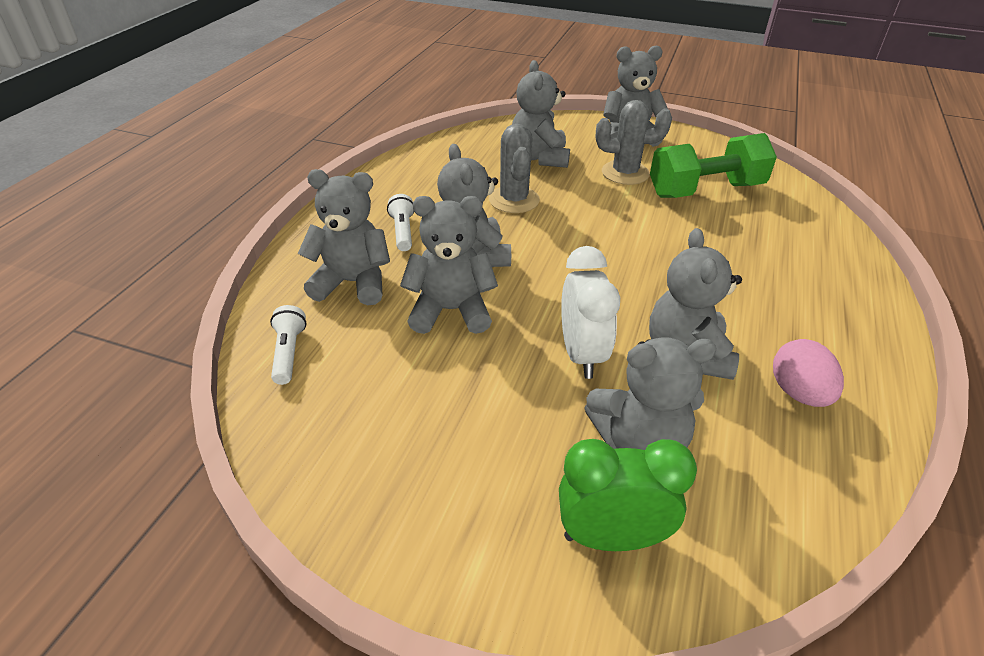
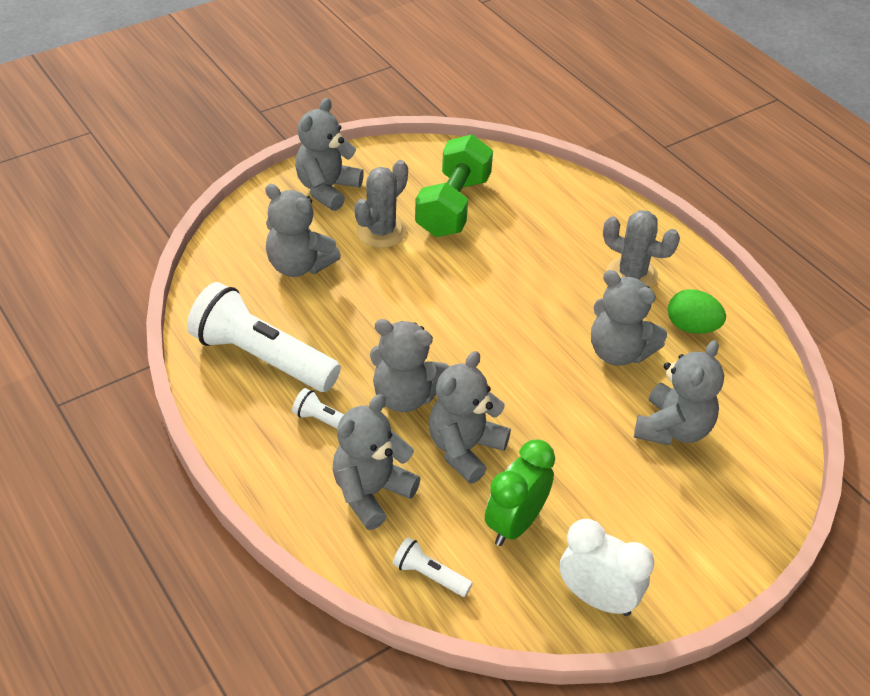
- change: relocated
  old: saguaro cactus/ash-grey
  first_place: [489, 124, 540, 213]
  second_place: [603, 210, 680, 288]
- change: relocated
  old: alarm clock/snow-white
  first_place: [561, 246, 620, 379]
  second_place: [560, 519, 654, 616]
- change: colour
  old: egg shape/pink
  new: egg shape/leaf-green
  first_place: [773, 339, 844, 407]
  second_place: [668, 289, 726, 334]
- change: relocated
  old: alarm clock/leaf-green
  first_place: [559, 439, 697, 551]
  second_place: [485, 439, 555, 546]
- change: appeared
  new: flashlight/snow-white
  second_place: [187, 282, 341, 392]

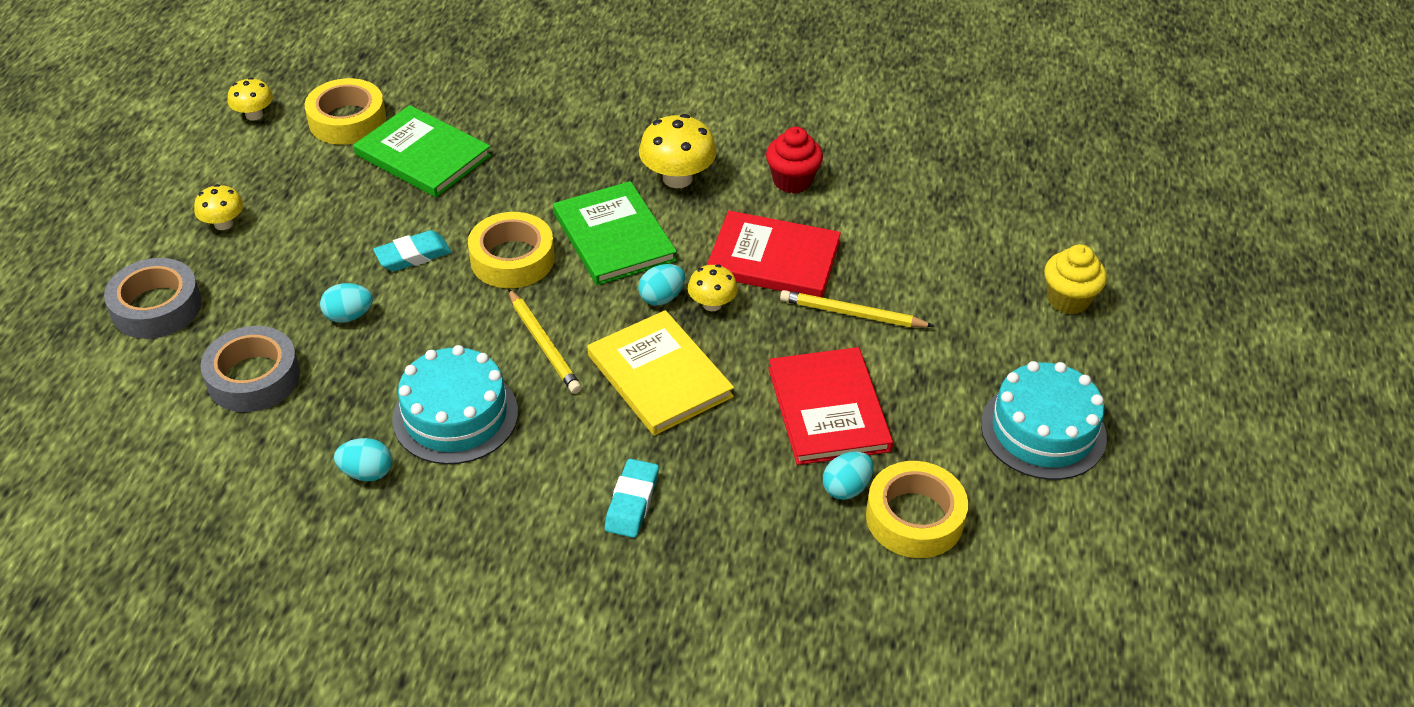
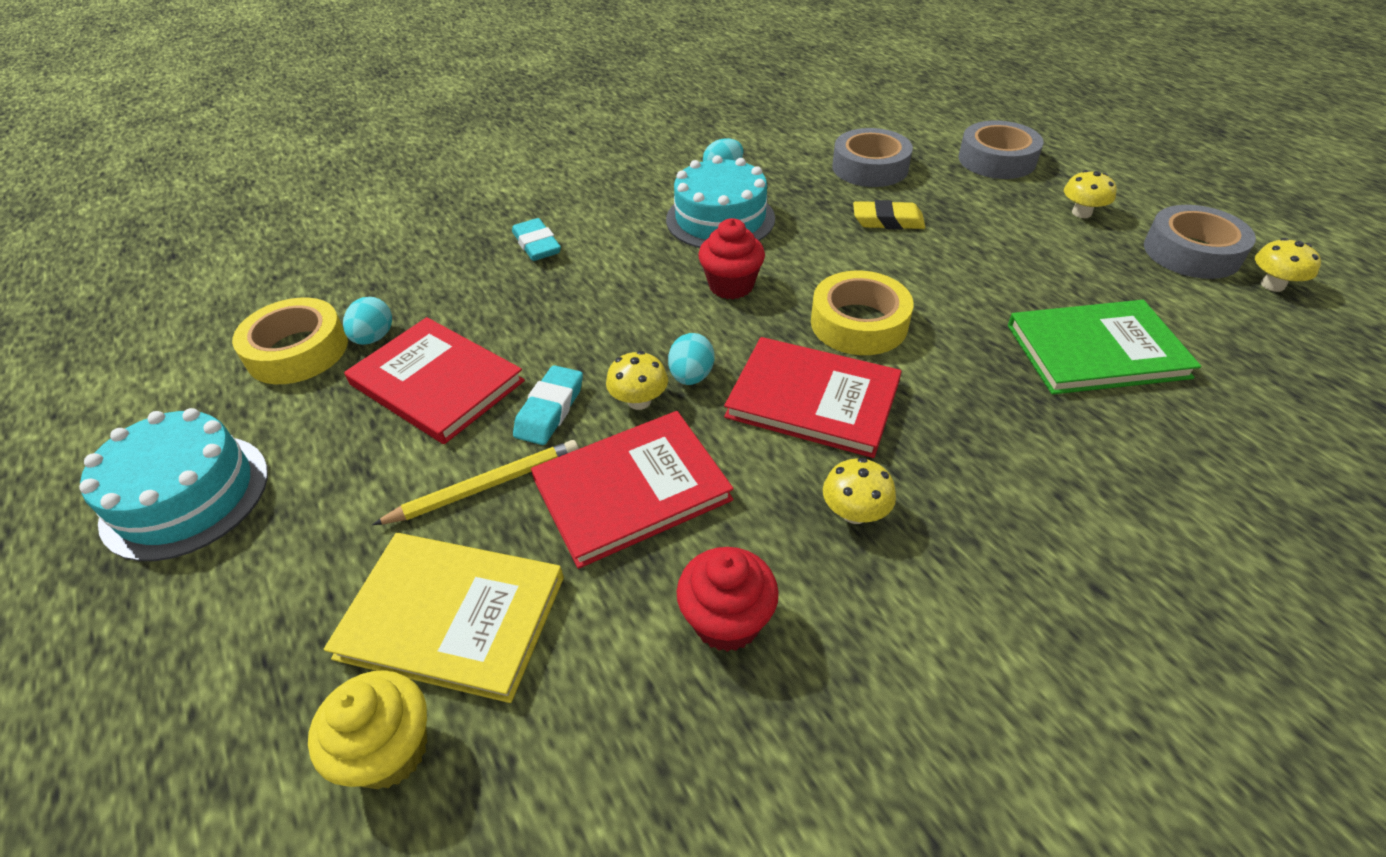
- change: missing
  old: tape/bright yellow
  first_place: [305, 78, 386, 145]
- change: size
  old: mushroom/bright yellow
  first_place: [639, 114, 717, 188]
  second_place: [823, 458, 896, 524]
  factor: 0.6
- change: colour
  old: hardcover/leaf-green
  new: hardcover/red
  first_place: [553, 181, 677, 285]
  second_place: [724, 337, 902, 458]
- change: relocated
  old: eraser/teal
  first_place: [373, 230, 451, 271]
  second_place: [513, 365, 583, 445]
- change: relocated
  old: cupcake/bright yellow
  first_place: [1044, 244, 1107, 314]
  second_place: [308, 670, 427, 790]
- change: exchanged
  old: egg shape/teal
  new: eraser/bright yellow
  first_place: [320, 283, 373, 323]
  second_place: [853, 200, 925, 229]
- change: exchanged
  old: lead pencil/bright yellow
  new: cupcake/red
  first_place: [508, 289, 582, 394]
  second_place: [698, 218, 765, 299]
- change: relocated
  old: hardcover/bright yellow
  first_place: [587, 310, 734, 435]
  second_place: [324, 533, 564, 703]
- change: appeared
  new: tape/ash-grey
  second_place: [1144, 205, 1256, 279]

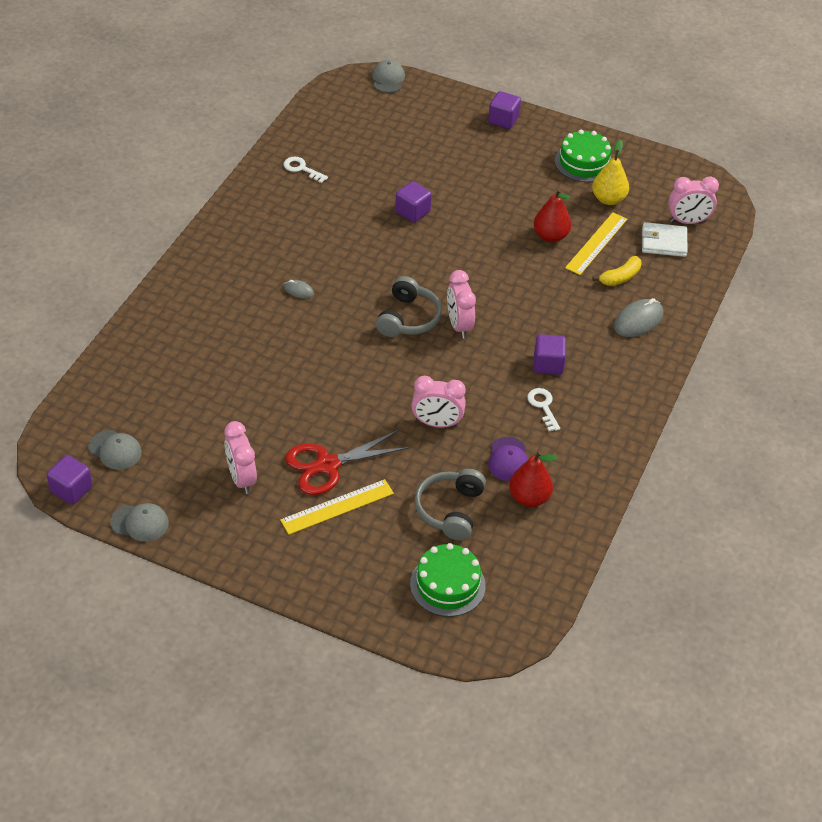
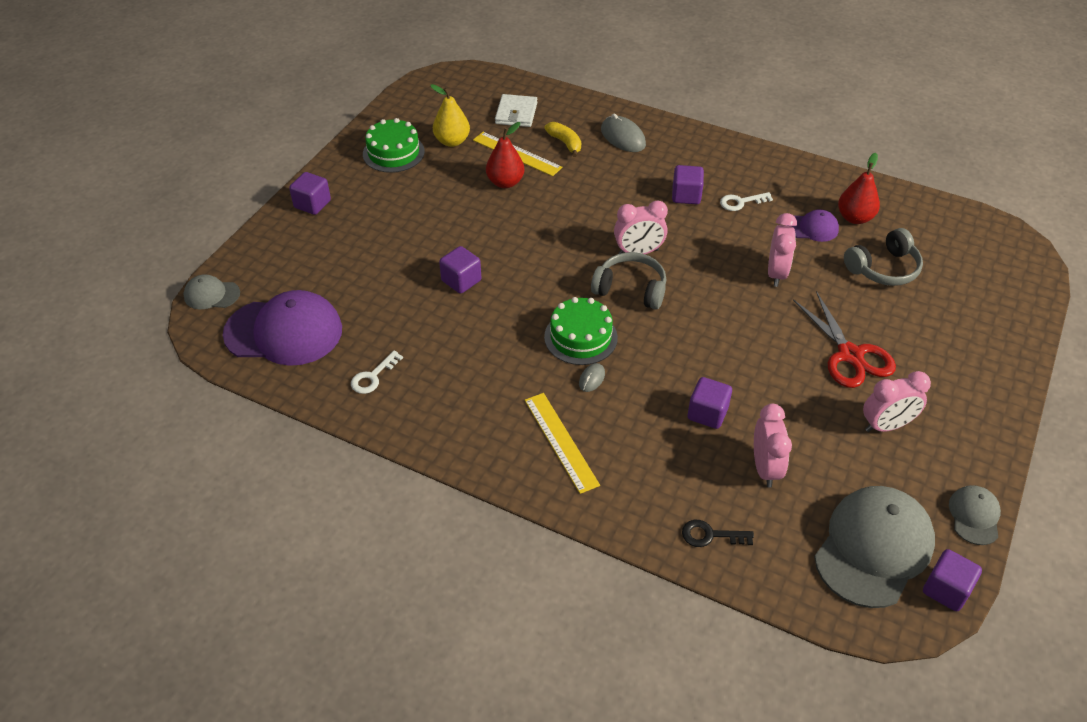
- change: relocated
  old: alarm clock/pink
  first_place: [668, 176, 719, 224]
  second_place: [754, 404, 792, 488]
- change: size
  old: peaked cap/ash-grey
  first_place: [88, 430, 142, 470]
  second_place: [814, 486, 935, 608]
  factor: 2.05
- change: spun
  old: over-ear headphones/ash-grey
  first_place: [415, 469, 486, 540]
  second_place: [844, 228, 923, 286]
  degrees: -45
- change: relocated
  old: measuring stick/bright yellow
  first_place: [280, 479, 394, 535]
  second_place: [525, 393, 600, 494]
- change: relocated
  old: layer cake/leaf-green
  first_place: [410, 543, 486, 617]
  second_place: [544, 297, 618, 365]
- change: appeared
  new: peaked cap/royal purple
  second_place: [223, 290, 342, 366]
- change: appeared
  new: solid cube/royal purple
  second_place: [688, 377, 732, 429]
- change: appeared
  new: door key/jet-black
  second_place: [682, 520, 754, 547]

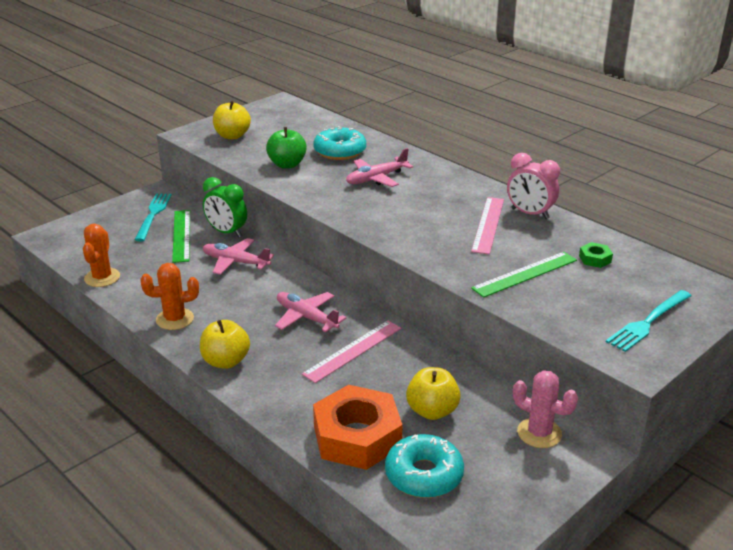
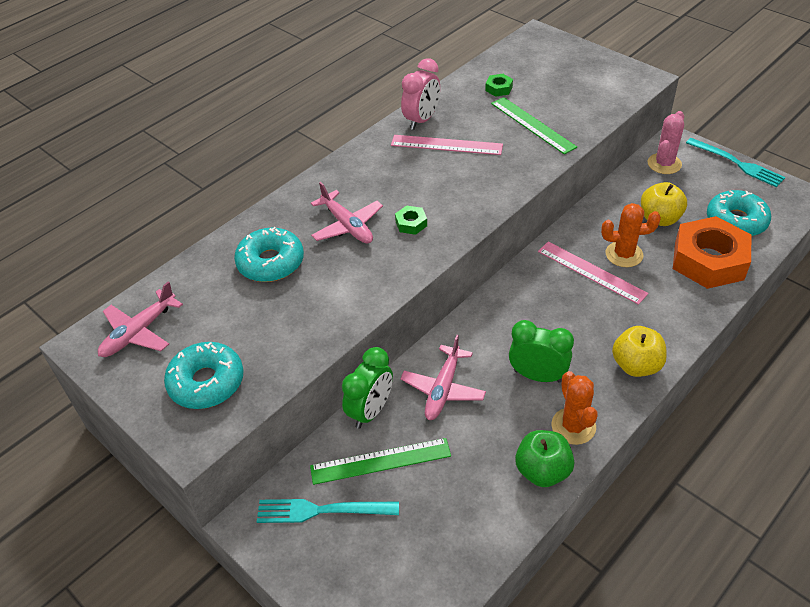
- change: exchanged
  old: toy apple/bright yellow
  new: donut/teal
  first_place: [213, 100, 251, 139]
  second_place: [164, 342, 244, 409]
- change: relocated
  old: toy apple/leaf-green
  first_place: [266, 127, 307, 169]
  second_place: [515, 430, 574, 487]
- change: relocated
  old: saguaro cactus/orange
  first_place: [83, 224, 120, 287]
  second_place: [601, 203, 661, 267]
- change: relocated
  old: table fork/teal
  first_place: [606, 290, 691, 352]
  second_place: [686, 138, 785, 187]
- change: relocated
  old: plane/pink
  first_place: [275, 292, 347, 332]
  second_place: [98, 281, 183, 357]
- change: appeared
  new: nut/leaf-green
  second_place: [395, 206, 427, 235]
- change: appeared
  new: alarm clock/leaf-green
  second_place: [509, 320, 574, 383]

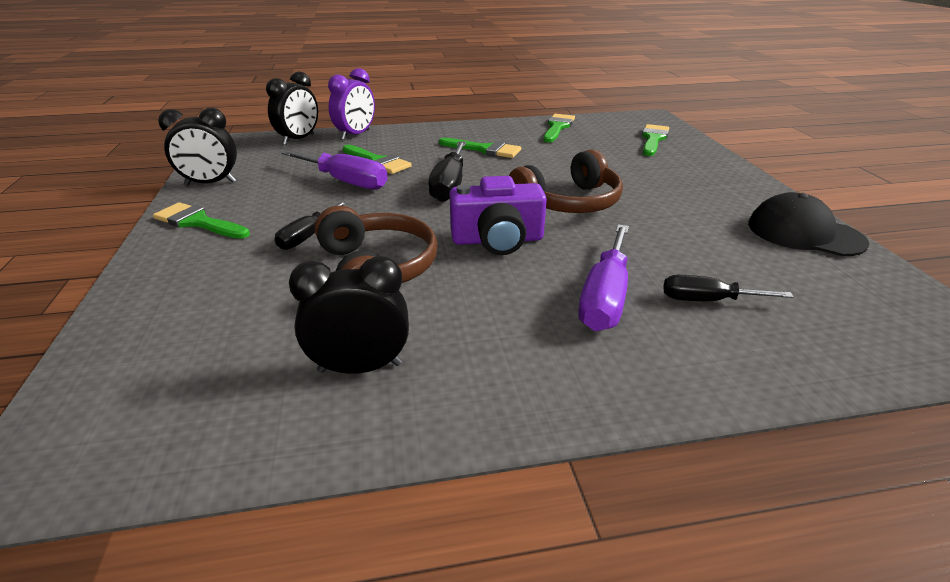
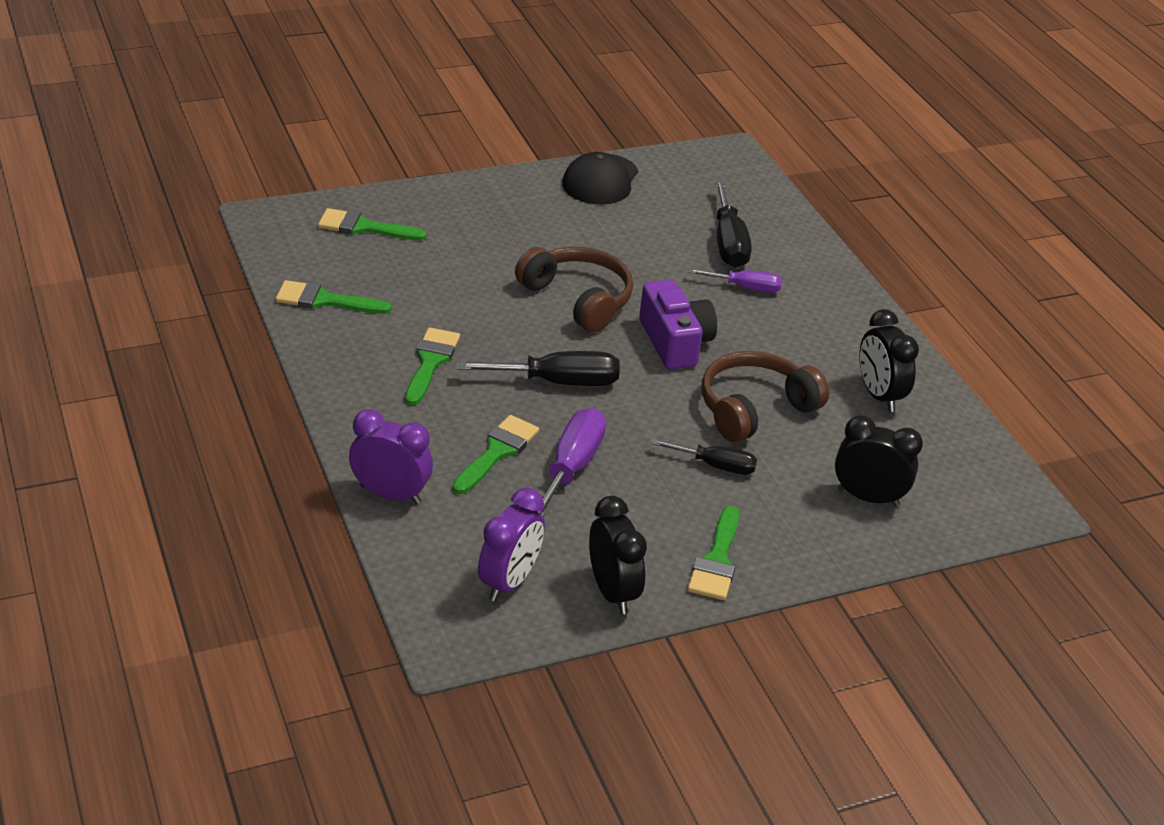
- change: relocated
  old: alarm clock/jet-black
  first_place: [266, 71, 318, 145]
  second_place: [835, 415, 923, 507]
- change: size
  old: screwdriver/royal purple
  first_place: [578, 224, 629, 331]
  second_place: [688, 269, 782, 293]
  factor: 0.63
- change: size
  old: screwdriver/jet-black
  first_place: [664, 275, 793, 301]
  second_place: [715, 180, 752, 268]
  factor: 1.58
- change: appeared
  new: alarm clock/royal purple
  second_place: [478, 488, 545, 601]

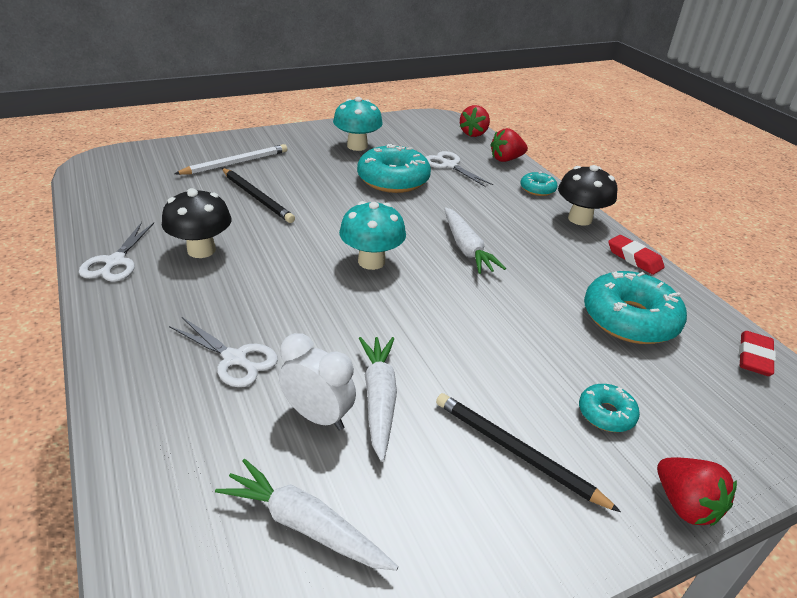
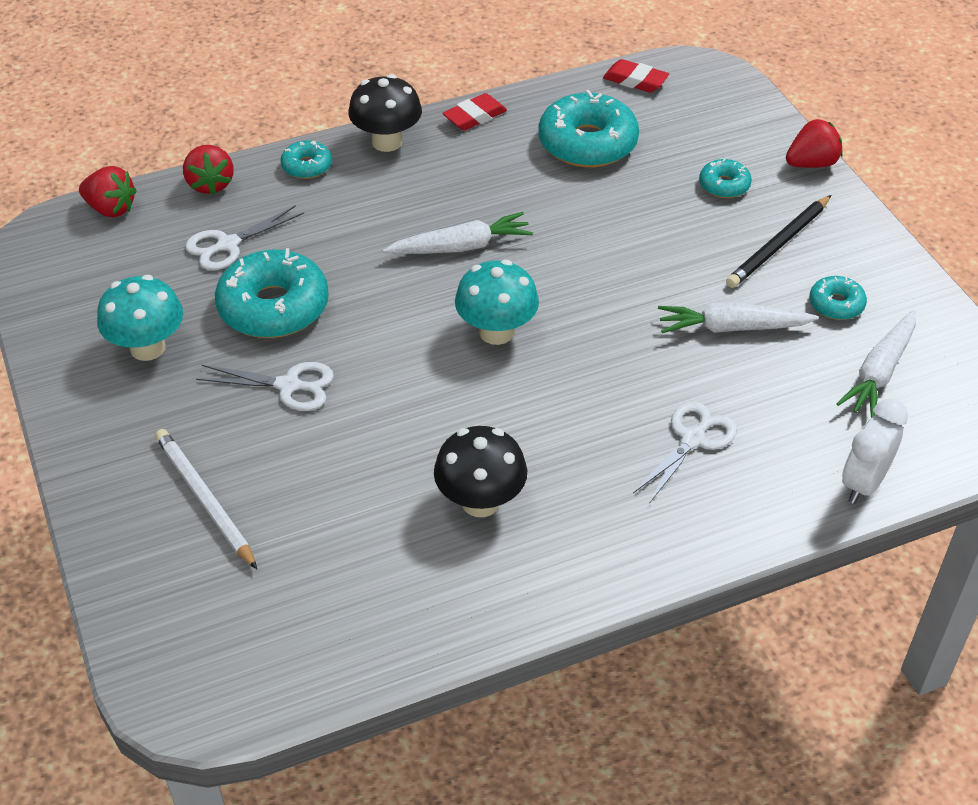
- change: missing
  old: lead pencil/jet-black
  first_place: [222, 168, 295, 223]
- change: relocated
  old: pair of scissors/snow-white
  first_place: [79, 222, 154, 282]
  second_place: [196, 362, 334, 411]
- change: relocated
  old: alarm clock/snow-white
  first_place: [279, 333, 356, 431]
  second_place: [842, 399, 908, 504]
- change: appeared
  new: donut/teal
  second_place: [809, 276, 867, 320]

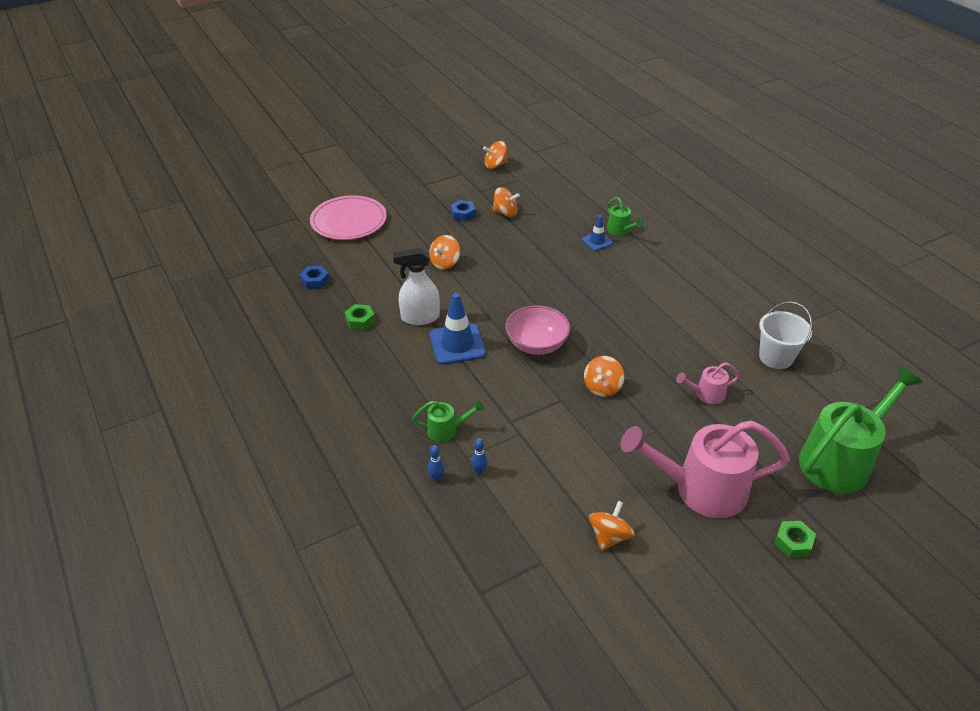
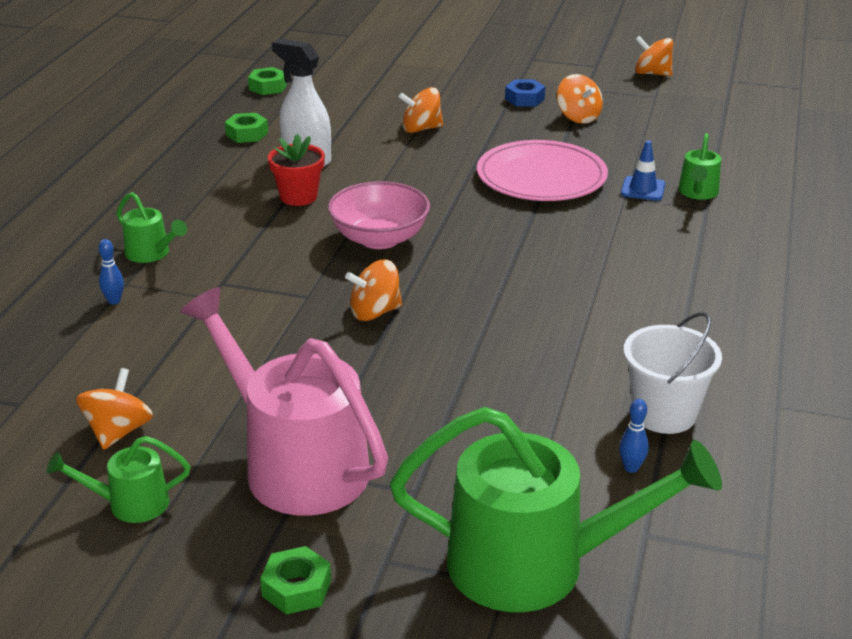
- change: relocated
  old: dinner plate/pink
  first_place: [310, 195, 387, 240]
  second_place: [477, 140, 608, 201]
- change: colour
  old: nut/royal blue
  new: nut/leaf-green
  first_place: [299, 266, 330, 290]
  second_place: [248, 67, 287, 95]
- change: exchanged
  old: road cone/royal blue
  new: flower pot/red
  first_place: [430, 293, 486, 365]
  second_place: [268, 134, 325, 206]
- change: missing
  old: sprinkling can/pink
  first_place: [676, 362, 740, 404]
- change: relocated
  old: bowling pin/royal blue
  first_place: [428, 445, 444, 481]
  second_place: [619, 399, 649, 473]
- change: spun
  old: spinning top/orange
  first_place: [589, 501, 635, 551]
  second_place: [76, 368, 153, 450]
  degrees: -60
- change: appeared
  new: sprinkling can/leaf-green
  second_place: [47, 436, 190, 523]

